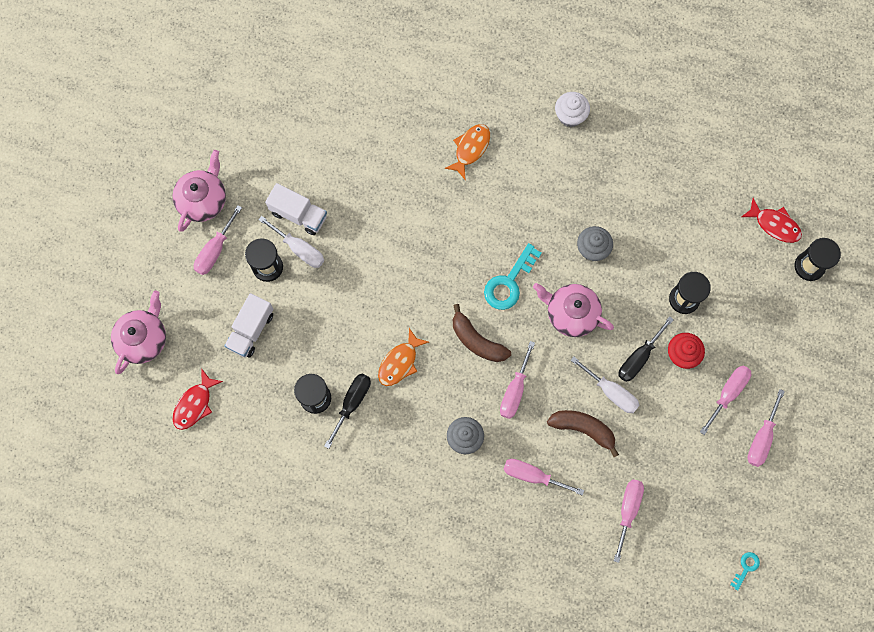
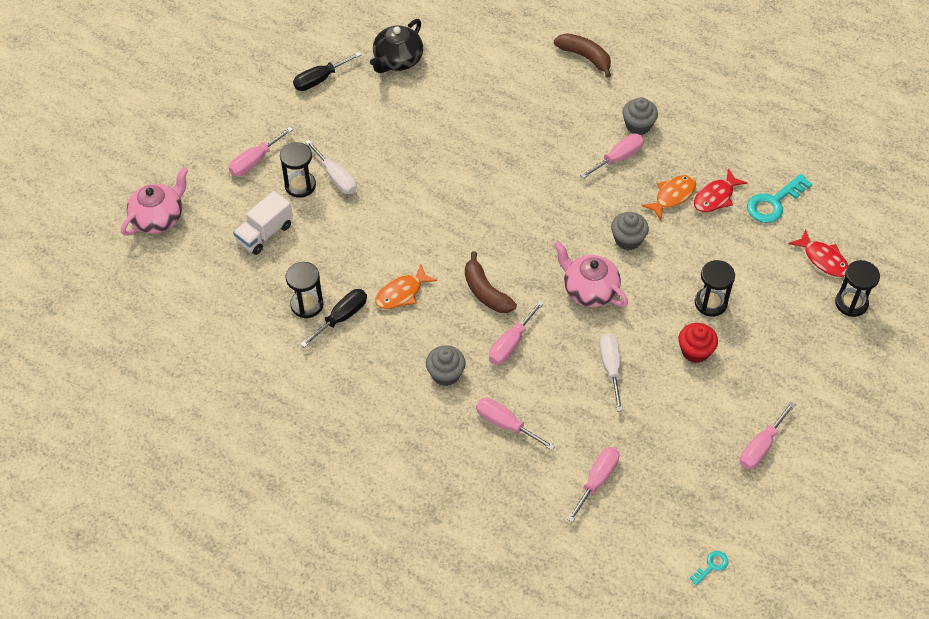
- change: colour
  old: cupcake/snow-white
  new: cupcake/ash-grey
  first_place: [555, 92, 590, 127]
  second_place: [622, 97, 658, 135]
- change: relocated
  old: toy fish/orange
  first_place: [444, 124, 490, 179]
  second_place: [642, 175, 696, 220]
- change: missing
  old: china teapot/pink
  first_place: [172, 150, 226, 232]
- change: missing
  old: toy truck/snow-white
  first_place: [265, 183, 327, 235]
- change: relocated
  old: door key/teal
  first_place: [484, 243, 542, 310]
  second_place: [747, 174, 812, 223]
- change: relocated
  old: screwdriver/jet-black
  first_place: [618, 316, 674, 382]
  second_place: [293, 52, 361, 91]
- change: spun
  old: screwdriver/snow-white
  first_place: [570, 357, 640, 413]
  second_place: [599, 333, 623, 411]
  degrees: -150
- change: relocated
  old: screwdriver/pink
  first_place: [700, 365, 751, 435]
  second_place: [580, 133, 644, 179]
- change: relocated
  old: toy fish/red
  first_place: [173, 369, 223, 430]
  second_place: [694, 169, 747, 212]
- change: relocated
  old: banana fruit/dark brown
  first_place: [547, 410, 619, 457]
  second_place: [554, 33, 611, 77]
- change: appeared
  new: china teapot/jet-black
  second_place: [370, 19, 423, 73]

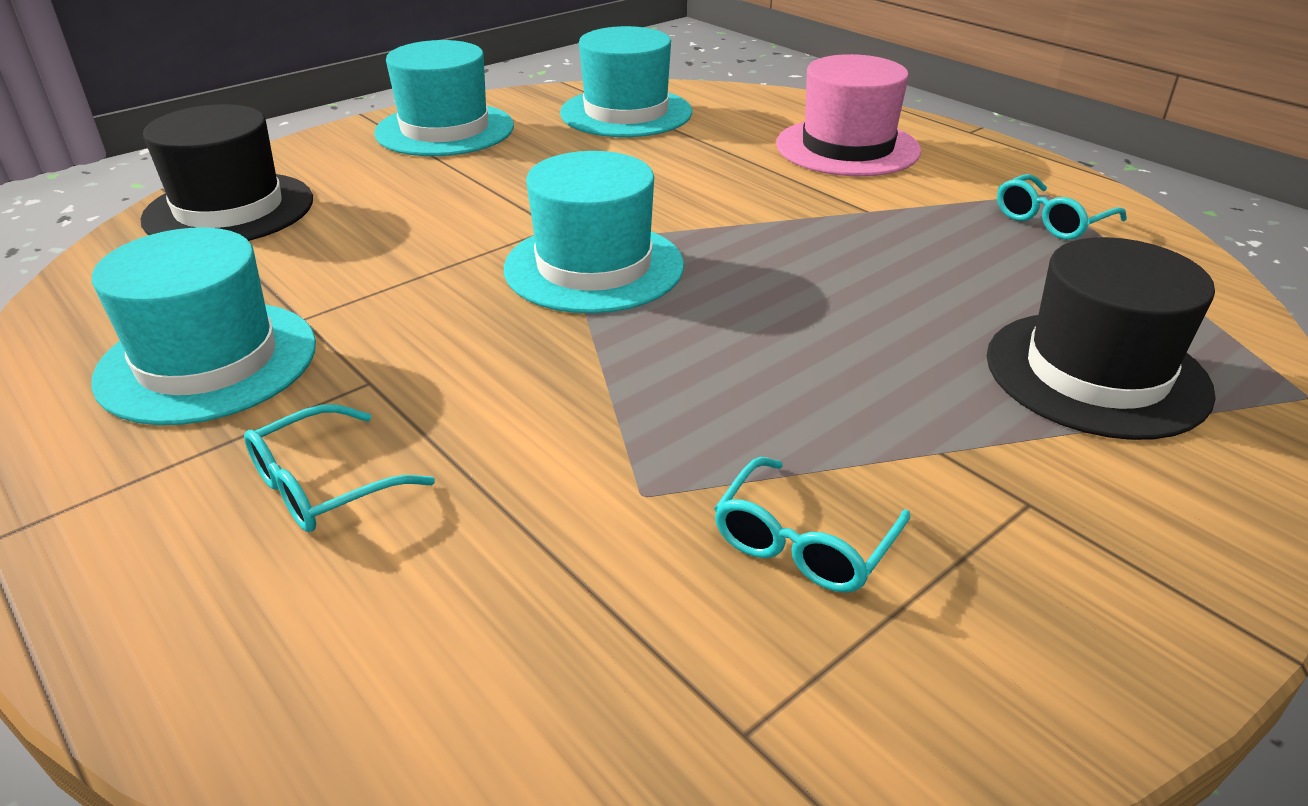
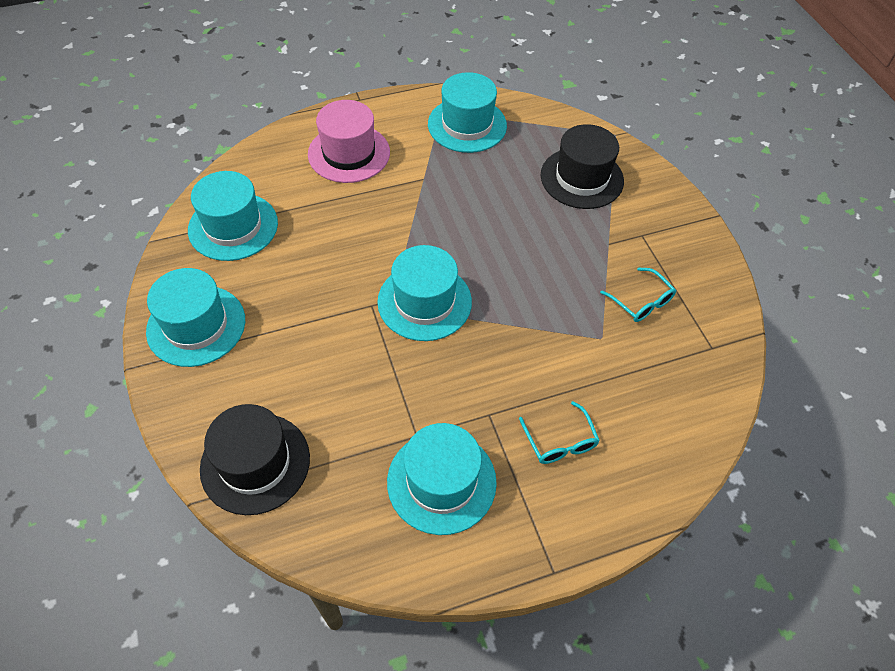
- change: exchanged
  old: eyeglasses/teal
  new: hat/teal
  first_place: [997, 174, 1127, 240]
  second_place: [428, 72, 507, 153]

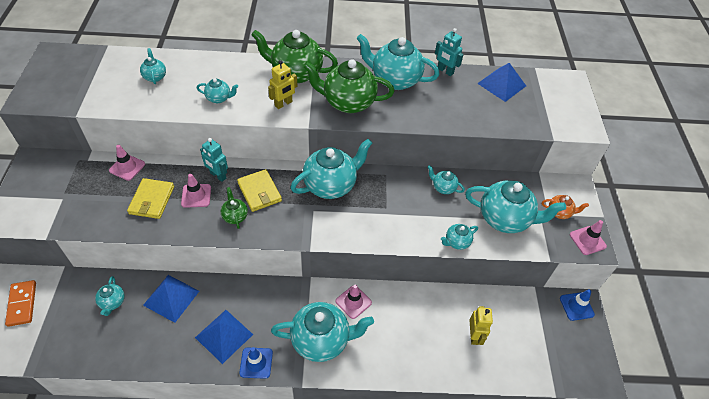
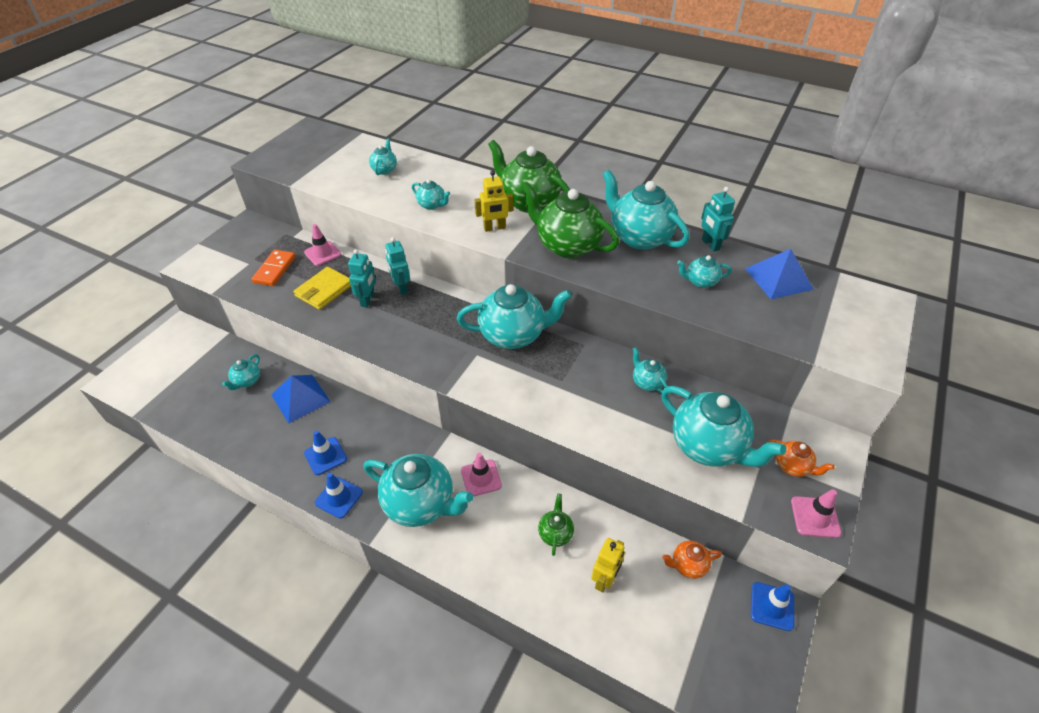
- change: missing
  old: billfold/bright yellow
  first_place: [237, 169, 282, 212]
- change: exchanged
  old: road cone/pink
  new: toy robot/teal
  first_place: [181, 174, 211, 208]
  second_place: [348, 249, 376, 307]
- change: relocated
  old: china teapot/leaf-green
  first_place: [221, 187, 248, 229]
  second_place: [538, 494, 574, 556]
- change: relocated
  old: china teapot/teal
  first_place: [441, 224, 478, 250]
  second_place: [677, 255, 732, 288]
- change: relocated
  old: domino piece/orange
  first_place: [5, 280, 36, 327]
  second_place: [251, 250, 296, 286]
- change: exchanged
  old: solid pyramid/royal blue
  new: road cone/royal blue
  first_place: [195, 310, 253, 364]
  second_place: [304, 430, 347, 475]
- change: appeared
  new: china teapot/orange
  second_place: [662, 541, 722, 579]

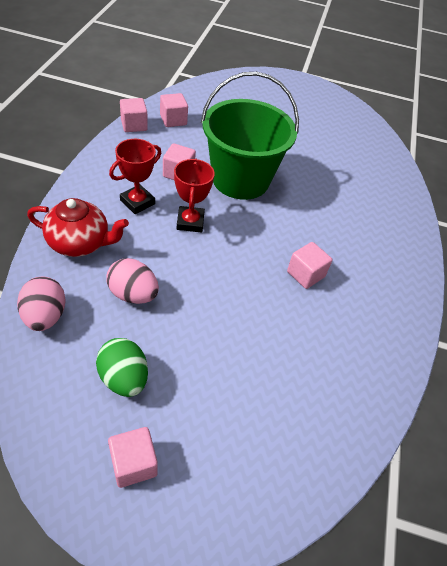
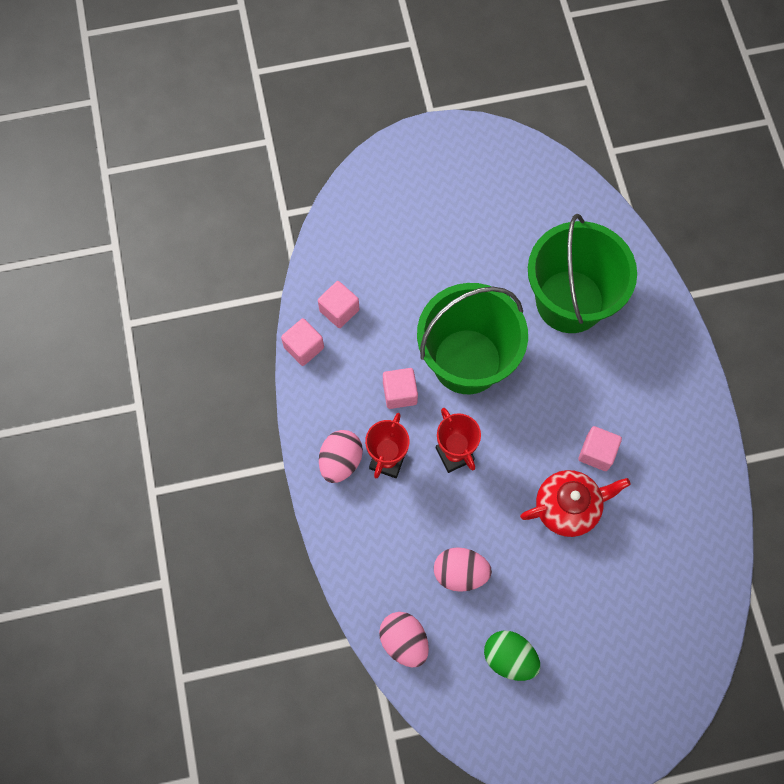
- change: relocated
  old: china teapot/red
  first_place: [27, 198, 129, 257]
  second_place: [520, 470, 631, 537]
- change: missing
  old: solid cube/pink
  first_place: [108, 427, 158, 488]
- change: appeared
  new: bucket/leaf-green
  second_place: [528, 214, 637, 333]
- change: appeared
  new: egg shape/pink
  second_place: [319, 430, 363, 483]

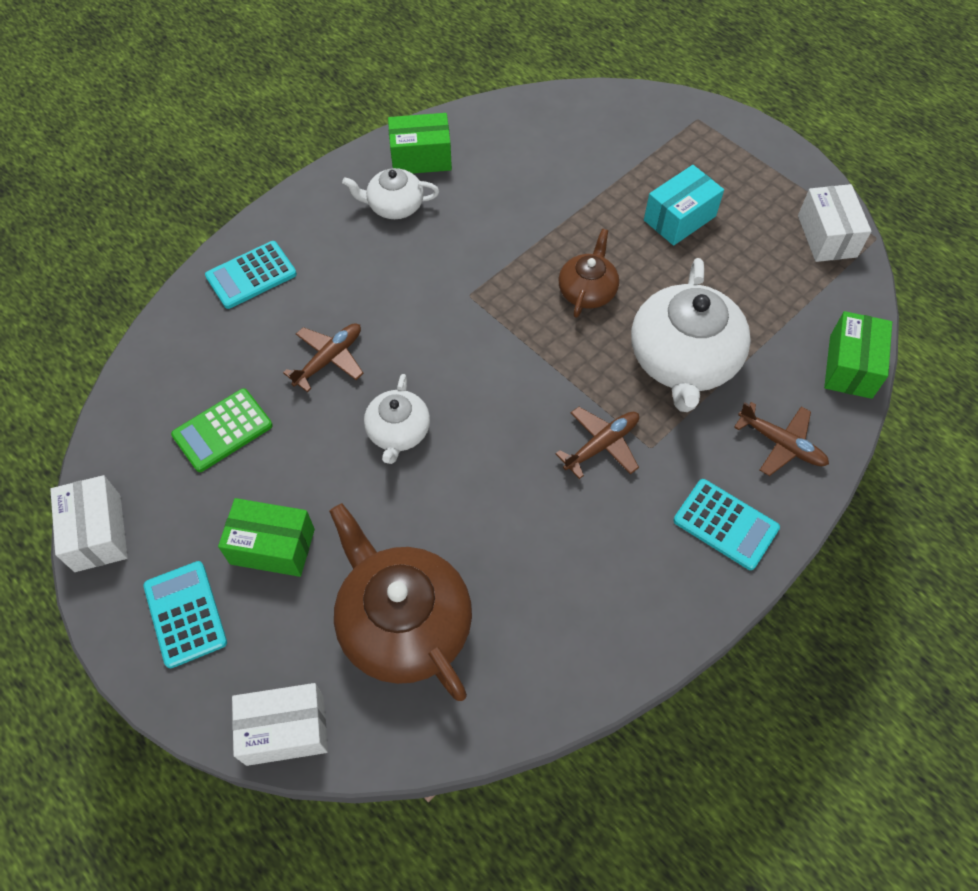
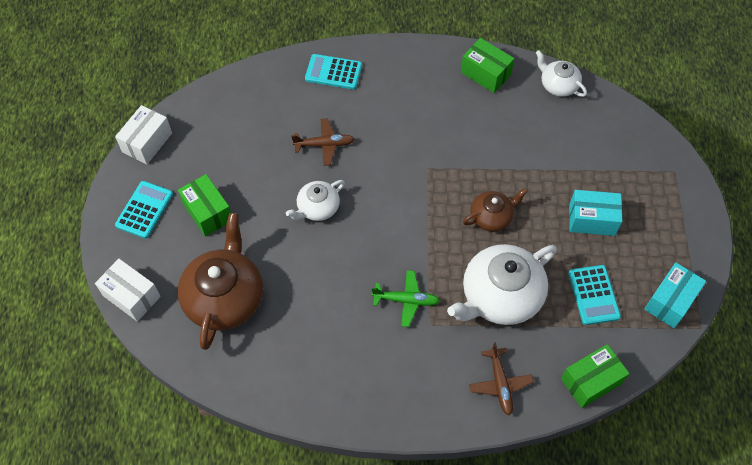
- change: relocated
  old: china teapot/snow-white
  first_place: [342, 168, 439, 219]
  second_place: [536, 50, 587, 97]
- change: colour
  old: parcel/snow-white
  new: parcel/teal
  first_place: [798, 184, 871, 262]
  second_place: [644, 262, 706, 328]
- change: missing
  old: adding machine/leaf-green
  first_place: [171, 388, 273, 472]
- change: colour
  old: plane/dark brown
  new: plane/leaf-green
  first_place: [555, 407, 639, 479]
  second_place: [372, 270, 440, 327]
- change: relocated
  old: adding machine/teal
  first_place: [673, 479, 780, 570]
  second_place: [568, 265, 621, 325]

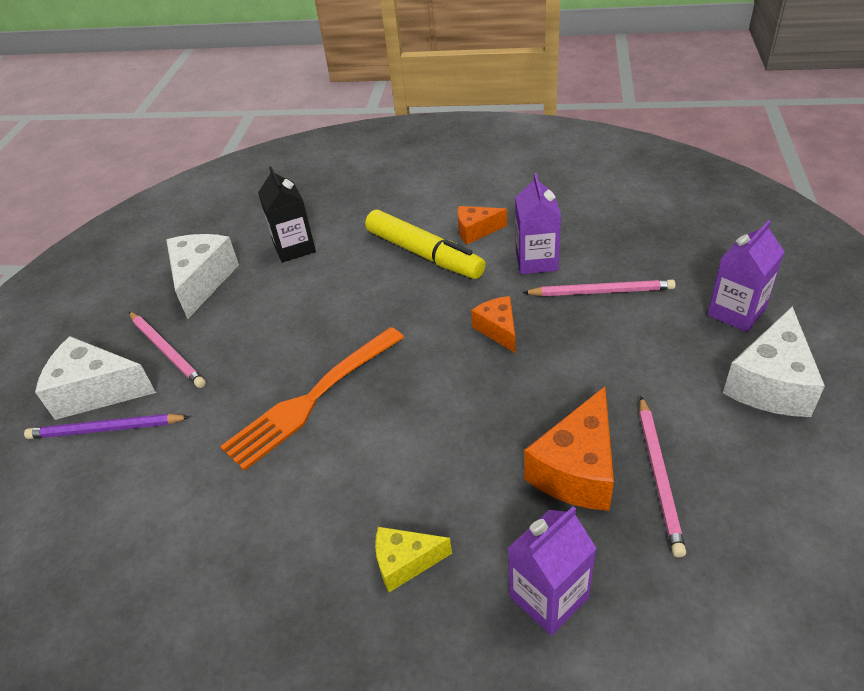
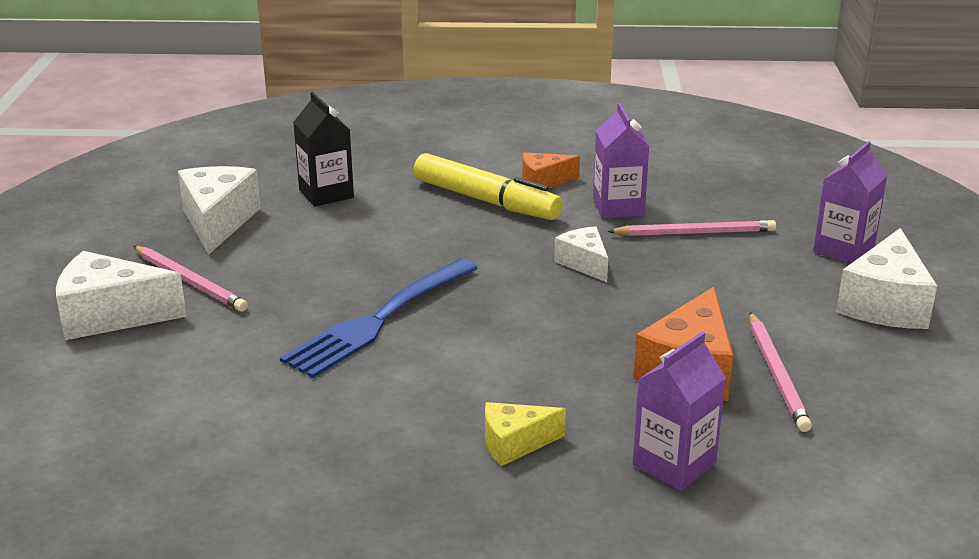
- change: colour
  old: piece of cheese/orange
  new: piece of cheese/snow-white
  first_place: [471, 296, 516, 353]
  second_place: [554, 226, 608, 282]
- change: colour
  old: table fork/orange
  new: table fork/royal blue
  first_place: [220, 327, 404, 471]
  second_place: [280, 259, 478, 378]
- change: missing
  old: lead pencil/royal purple
  first_place: [24, 414, 190, 439]

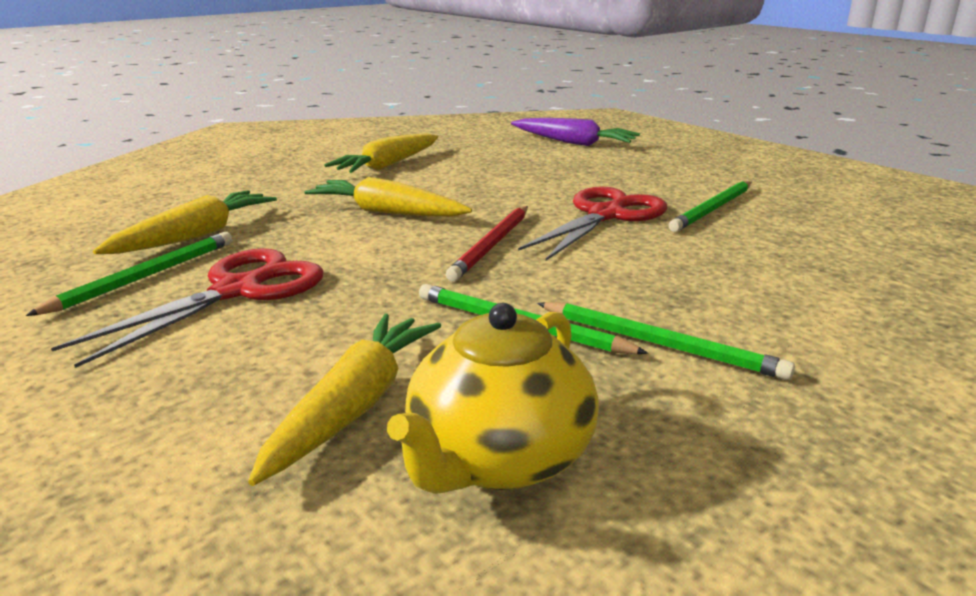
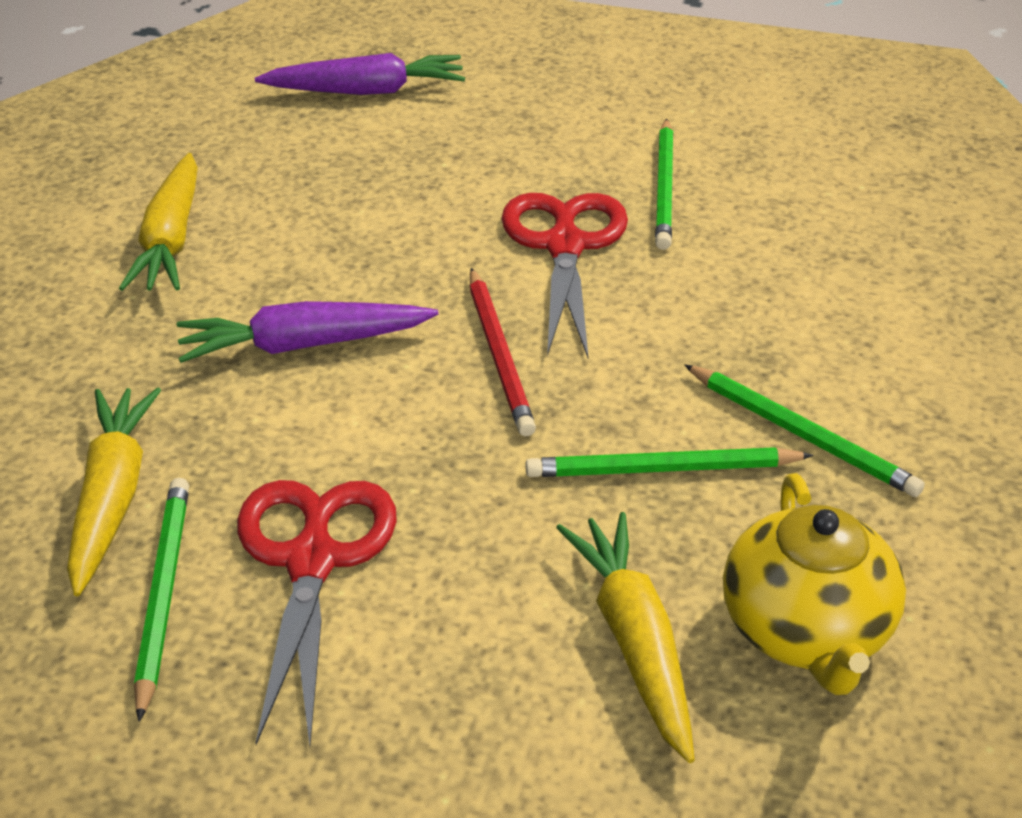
- change: colour
  old: root vegetable/bright yellow
  new: root vegetable/royal purple
  first_place: [304, 177, 472, 217]
  second_place: [176, 301, 438, 363]
- change: spun
  old: lead pencil/leaf-green
  first_place: [537, 302, 795, 380]
  second_place: [684, 364, 925, 497]
  degrees: 45

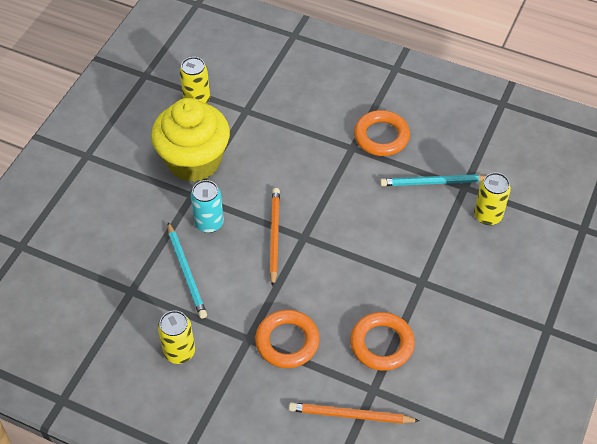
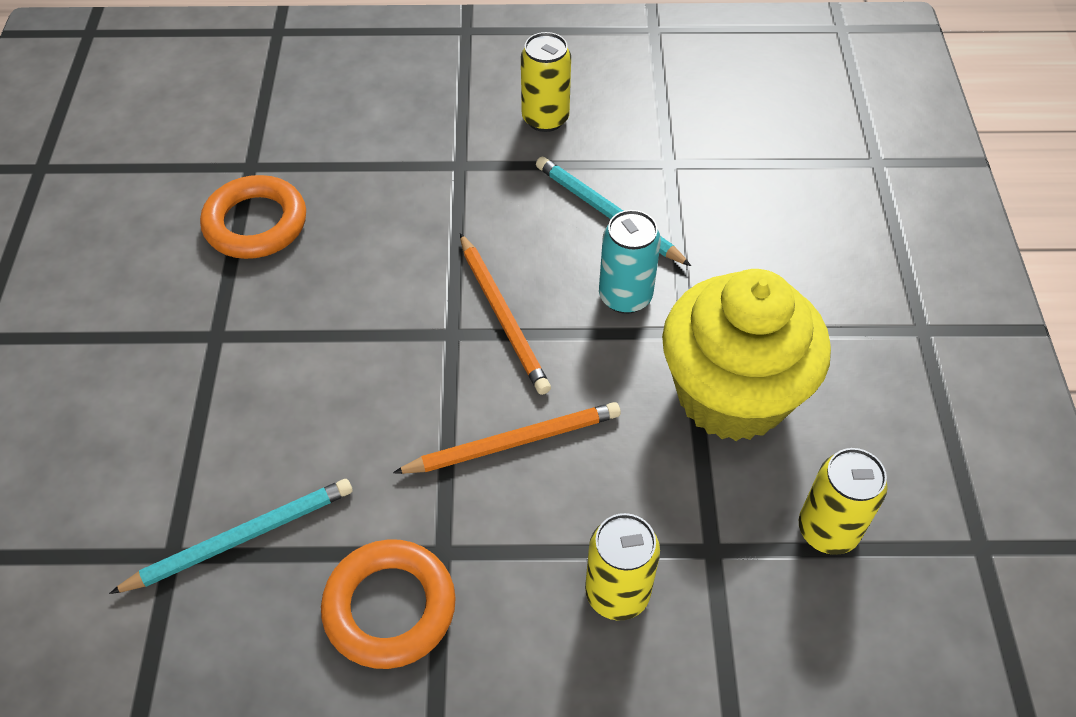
- change: relocated
  old: soda can/bright yellow
  first_place: [474, 173, 511, 225]
  second_place: [585, 513, 660, 621]
- change: missing
  old: ring/orange
  first_place: [255, 310, 319, 368]
- change: relocated
  old: lead pencil/orange
  first_place: [289, 402, 420, 424]
  second_place: [393, 402, 621, 474]

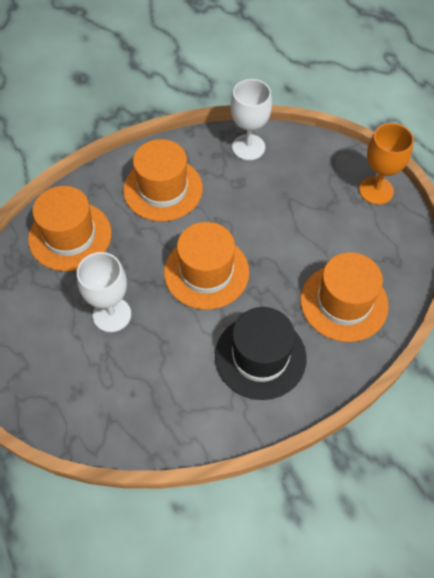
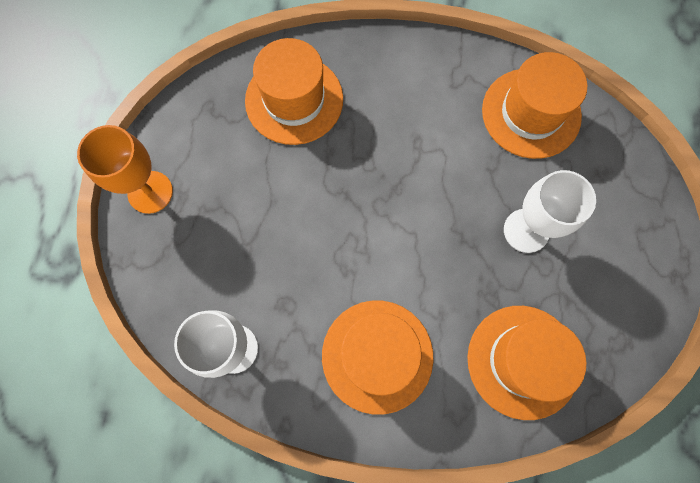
- change: relocated
  old: hat/orange
  first_place: [164, 222, 249, 310]
  second_place: [482, 52, 587, 159]
- change: missing
  old: hat/jet-black
  first_place: [215, 307, 307, 400]

